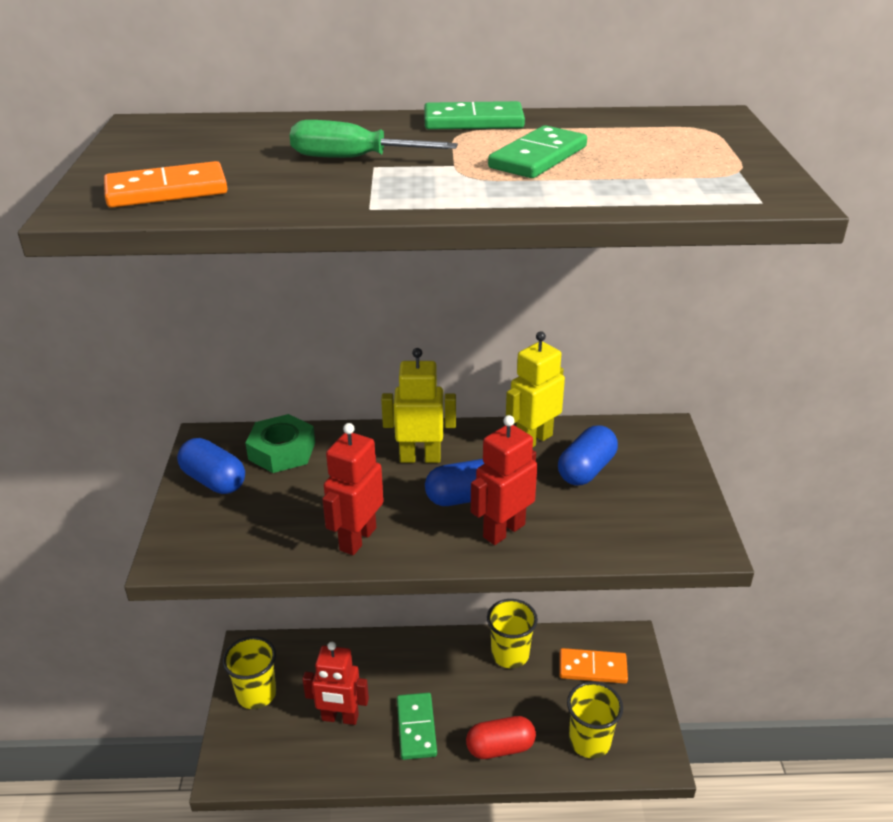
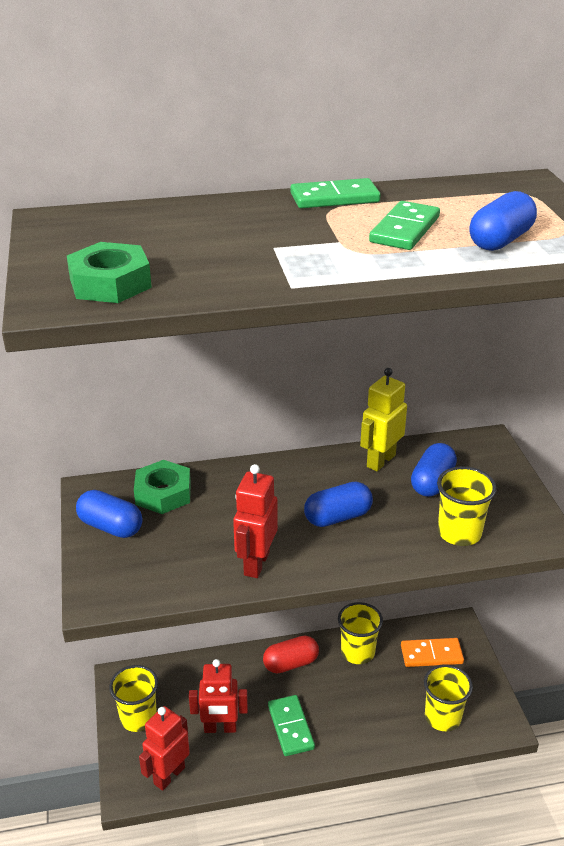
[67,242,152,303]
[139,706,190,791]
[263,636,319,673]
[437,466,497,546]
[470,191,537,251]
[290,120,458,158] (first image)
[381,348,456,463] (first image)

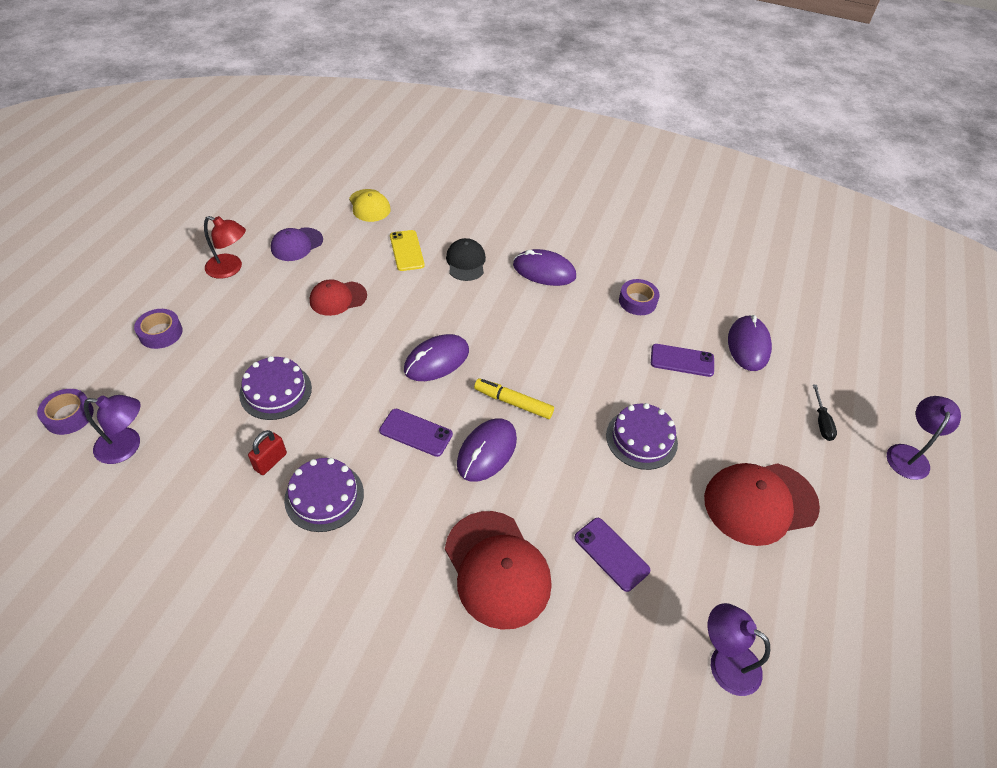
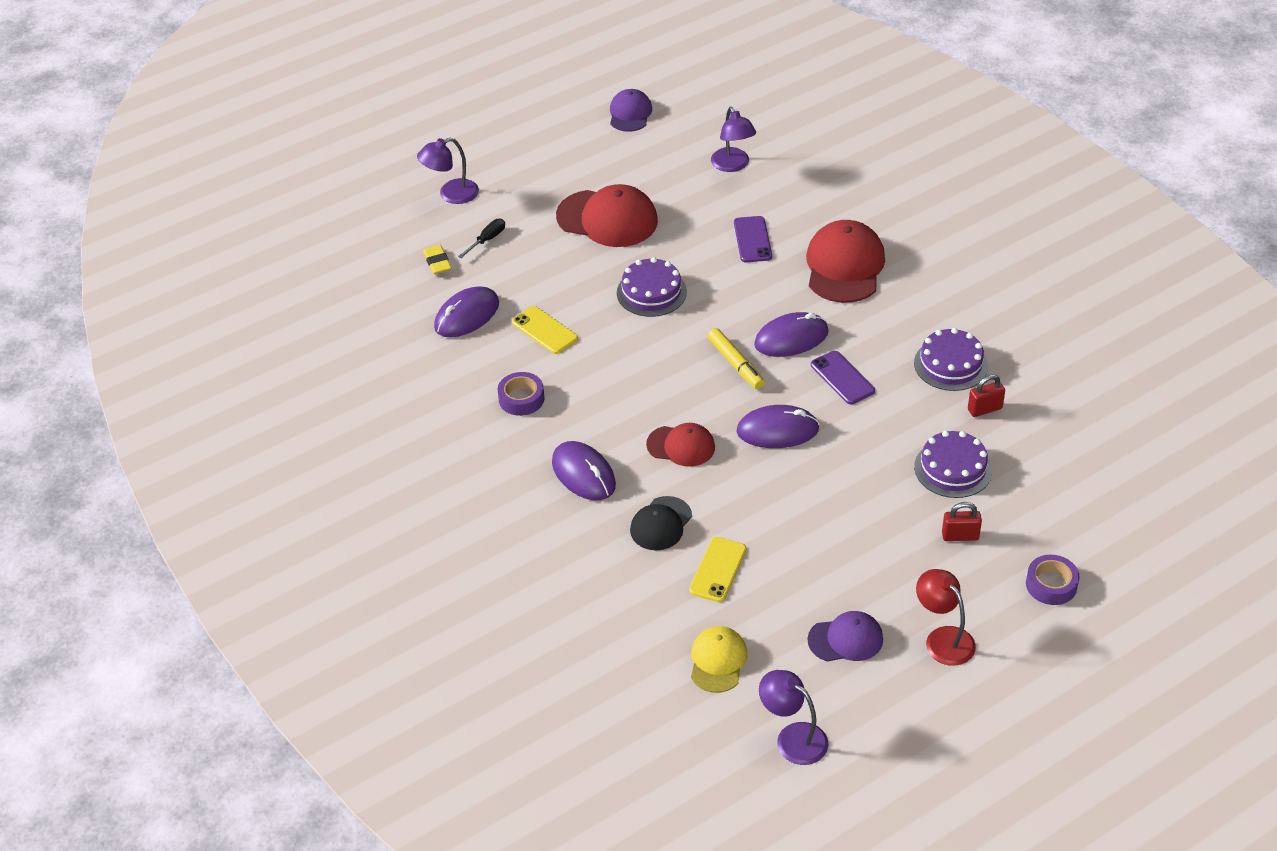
[423,245,452,274]
[512,306,578,354]
[610,89,652,132]
[646,423,715,467]
[759,670,828,765]
[942,502,982,541]
[37,389,94,435] (first image)

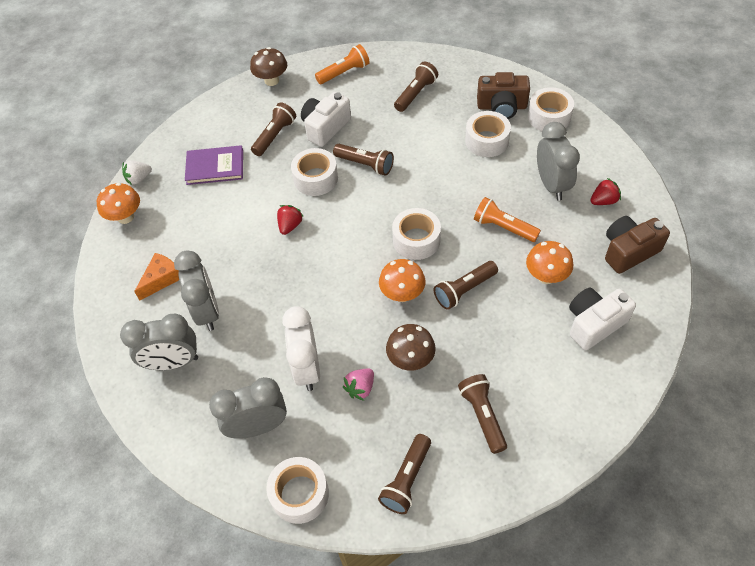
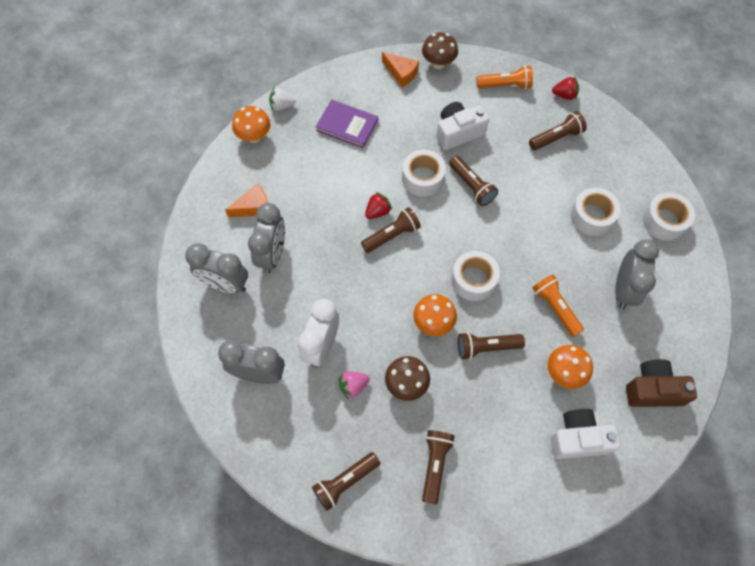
[361,207,421,253]
[382,52,419,87]
[552,76,579,100]
[266,457,329,524] (first image)
[477,72,530,119] (first image)

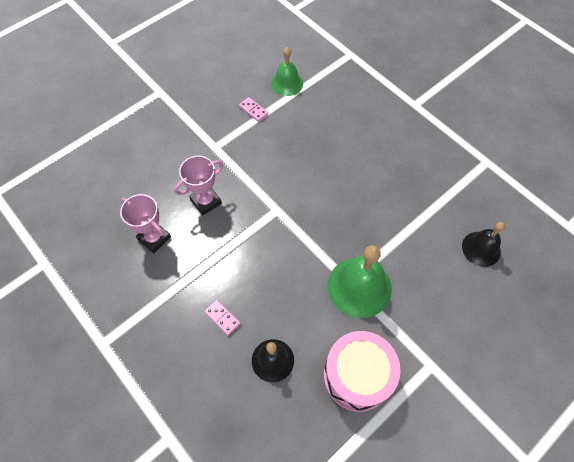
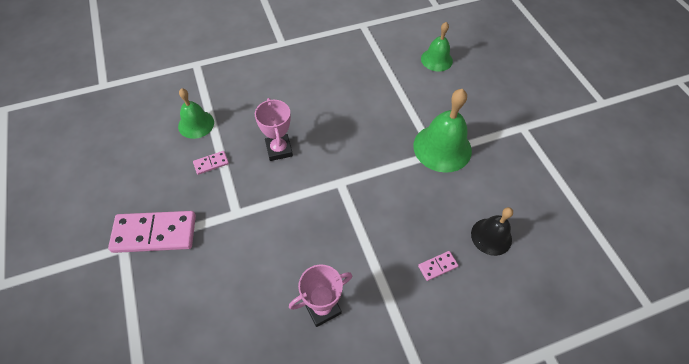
[108,211,196,253]
[255,98,293,161]
[421,22,453,72]
[324,331,401,412] (first image)

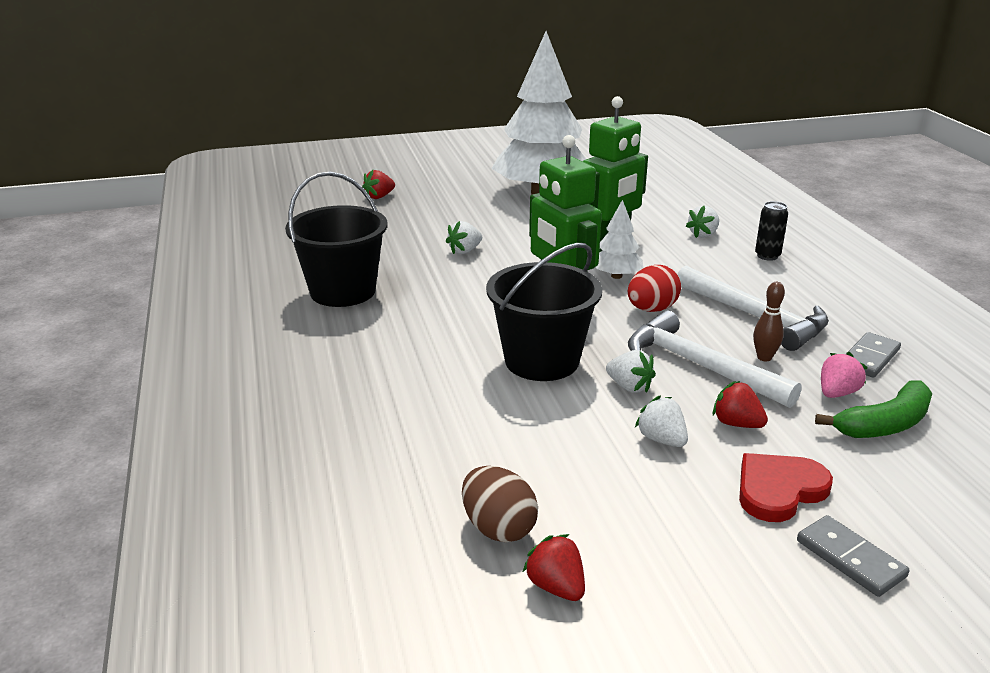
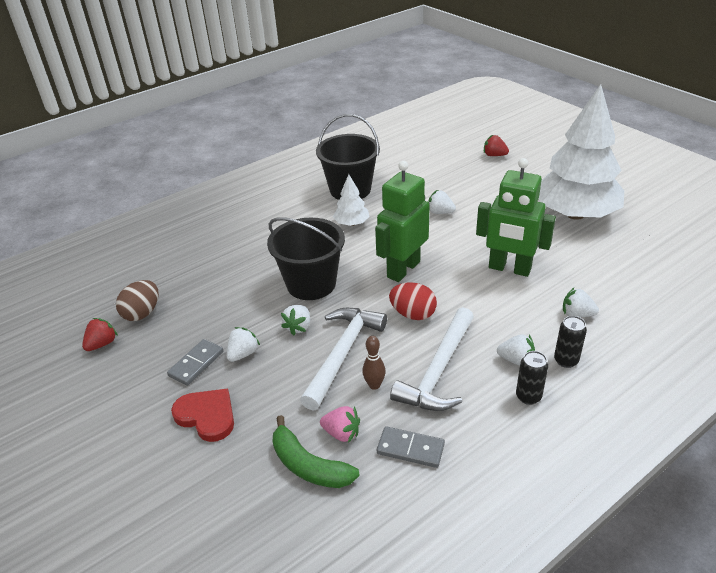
[167,339,224,386]
[333,174,370,226]
[497,334,535,366]
[516,351,548,405]
[713,381,768,428] (first image)

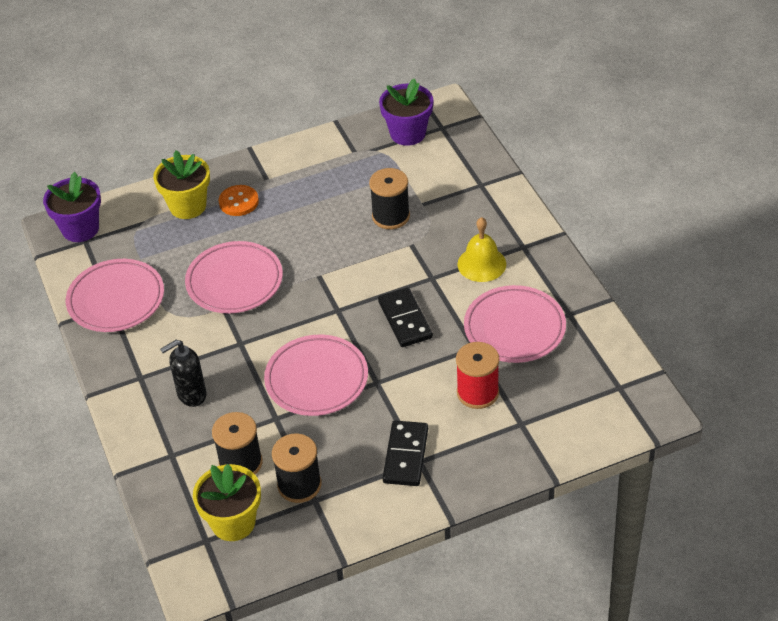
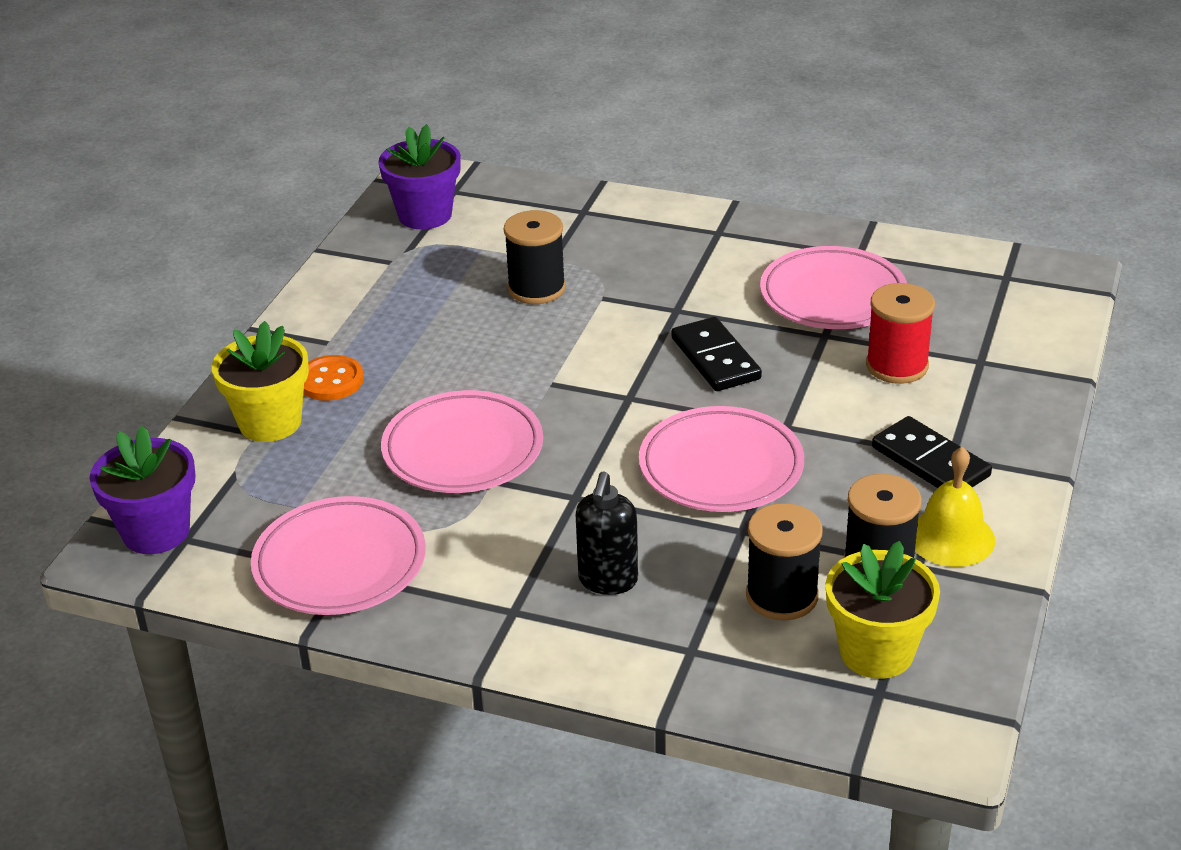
[671,317,762,391]
[915,447,995,567]

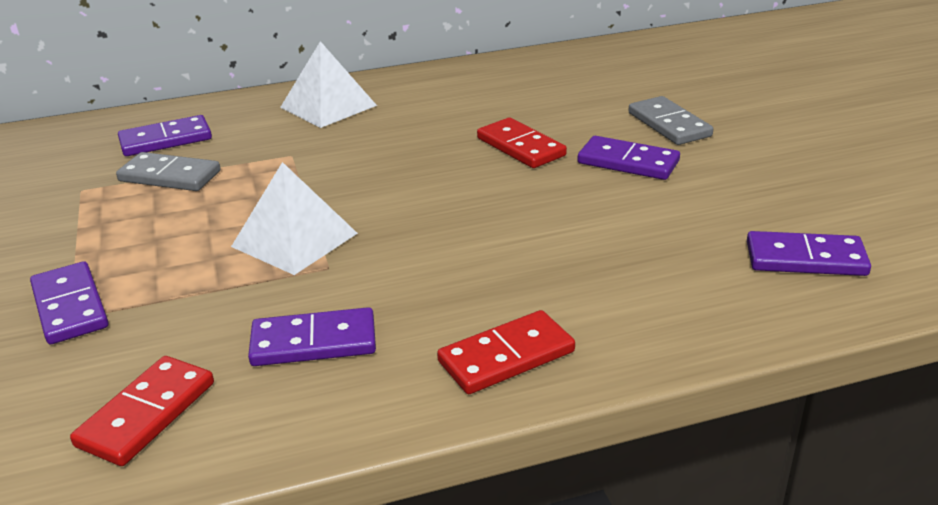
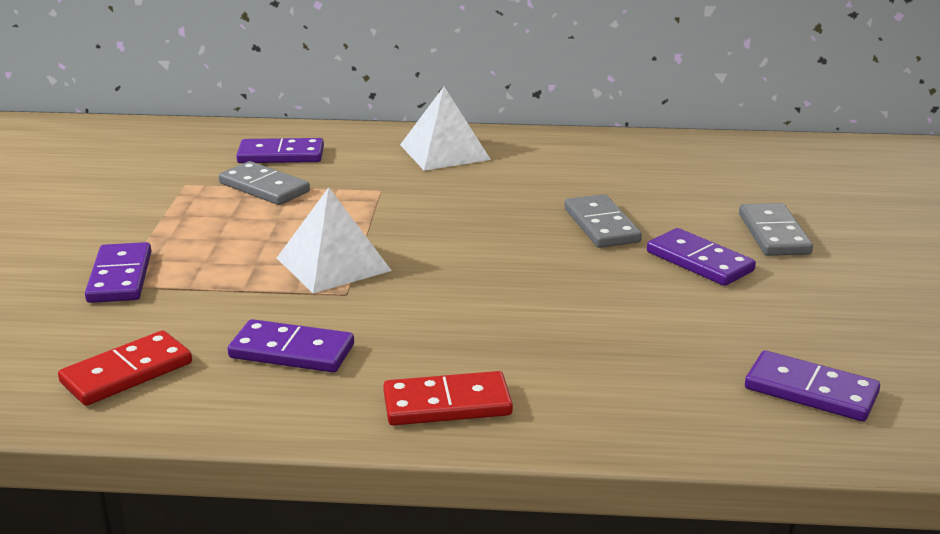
[564,194,642,248]

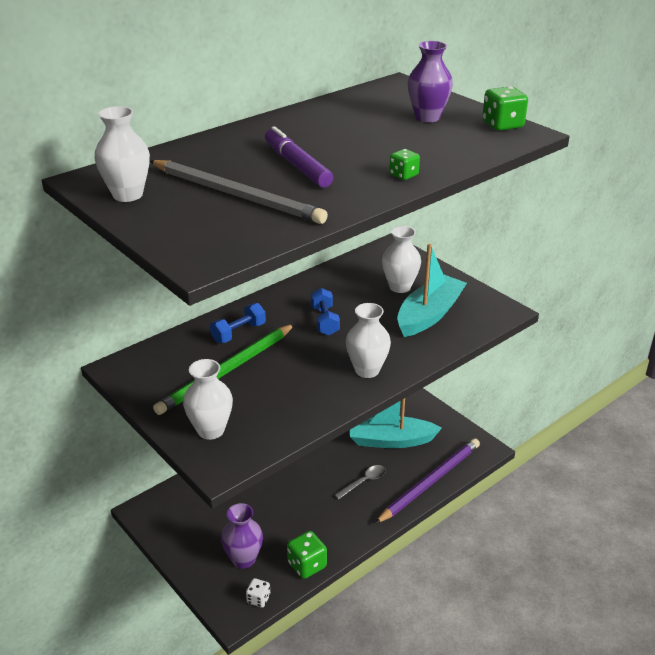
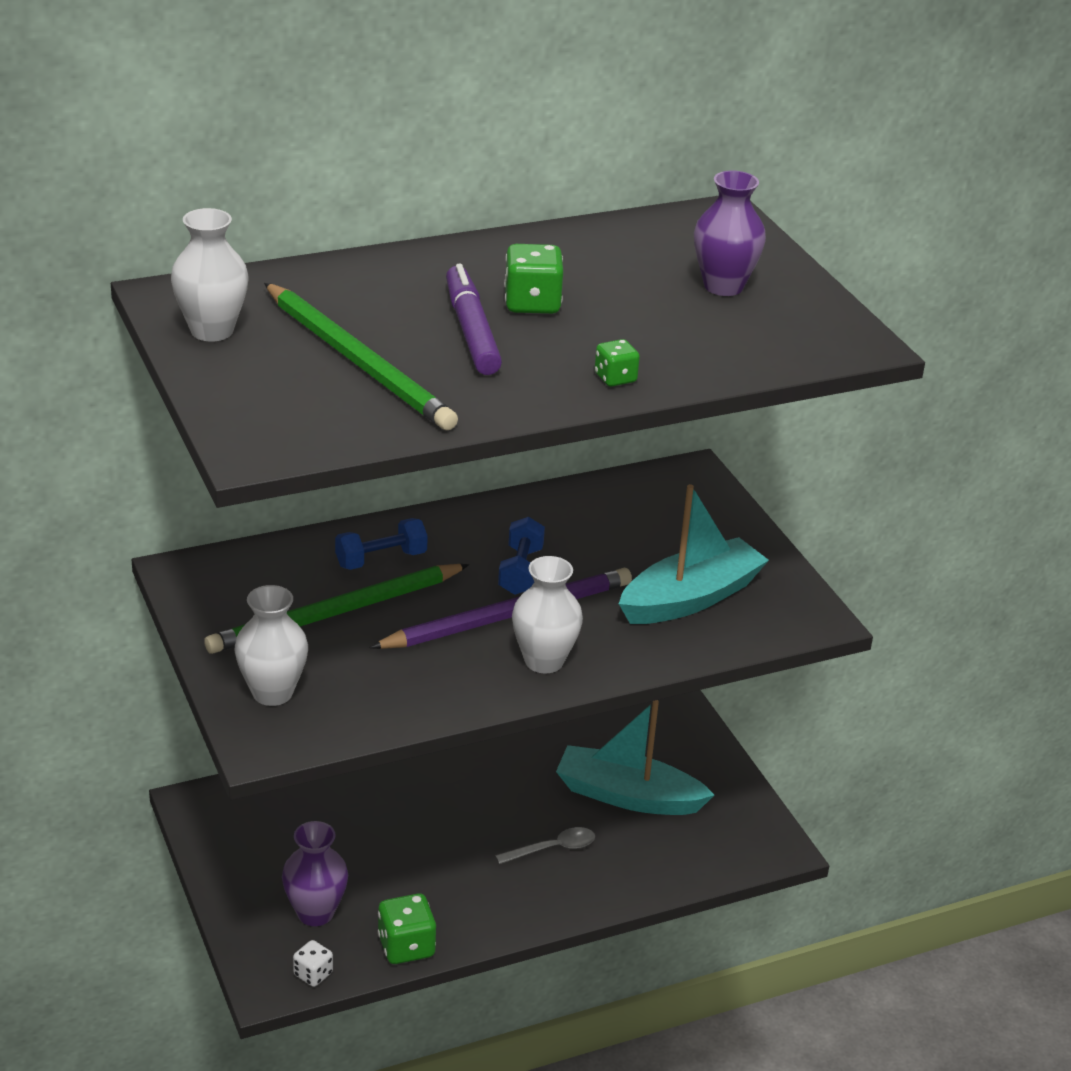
[264,283,458,430]
[370,568,632,649]
[504,244,563,314]
[382,226,421,293] (first image)

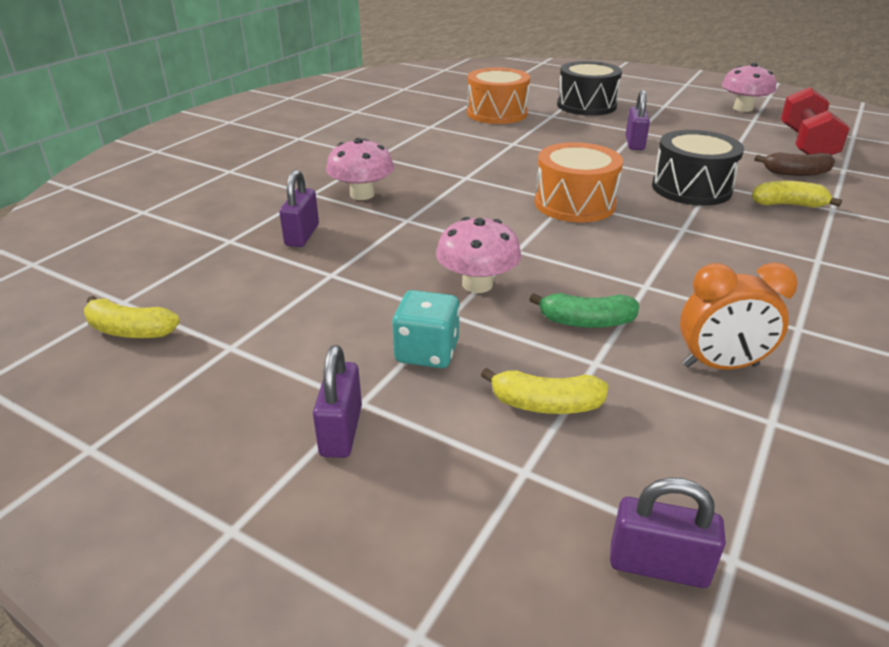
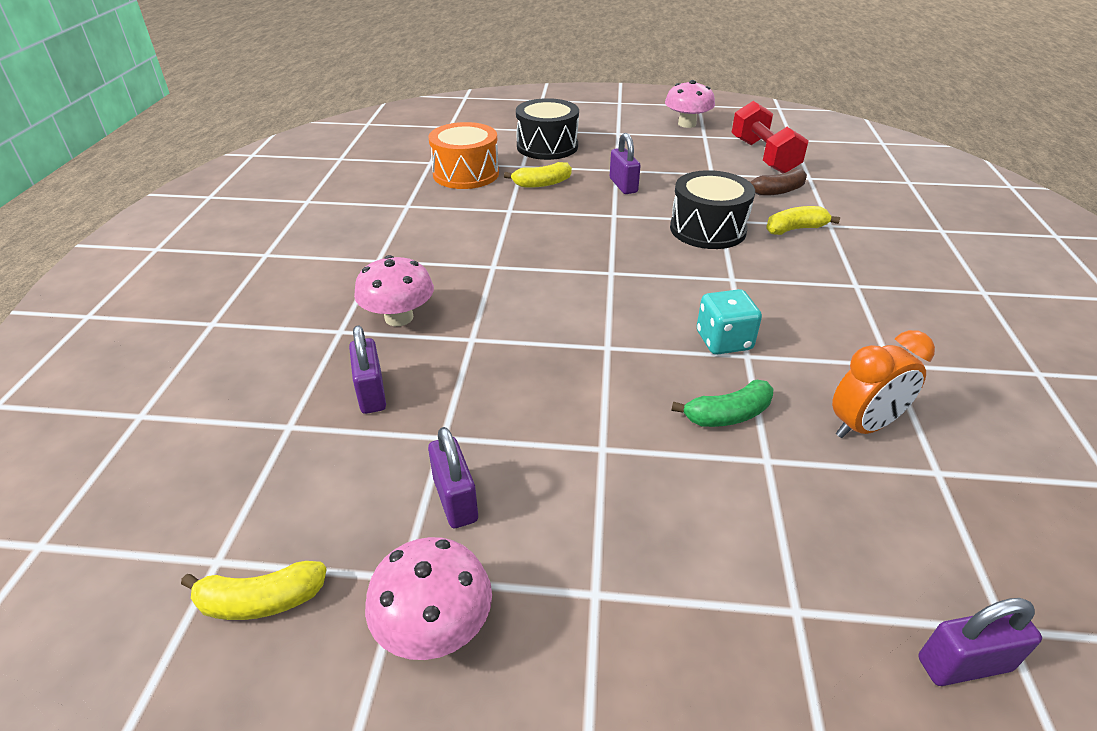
[365,537,492,660]
[428,427,478,528]
[504,162,572,188]
[697,289,762,355]
[535,142,623,222] (first image)

